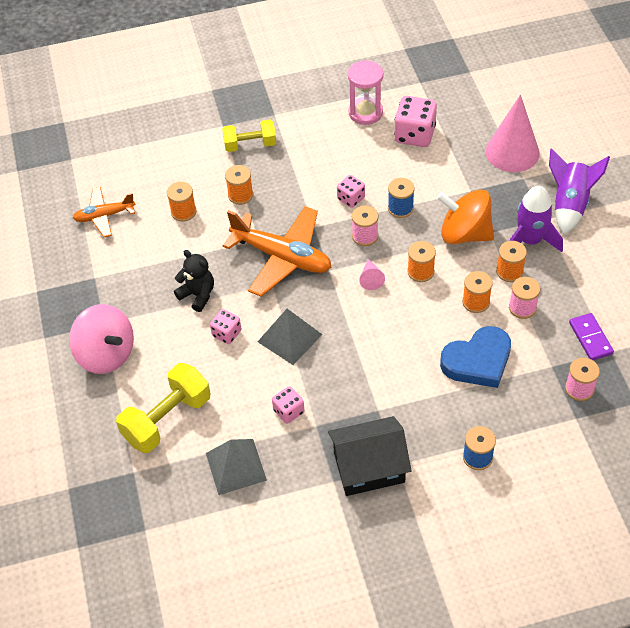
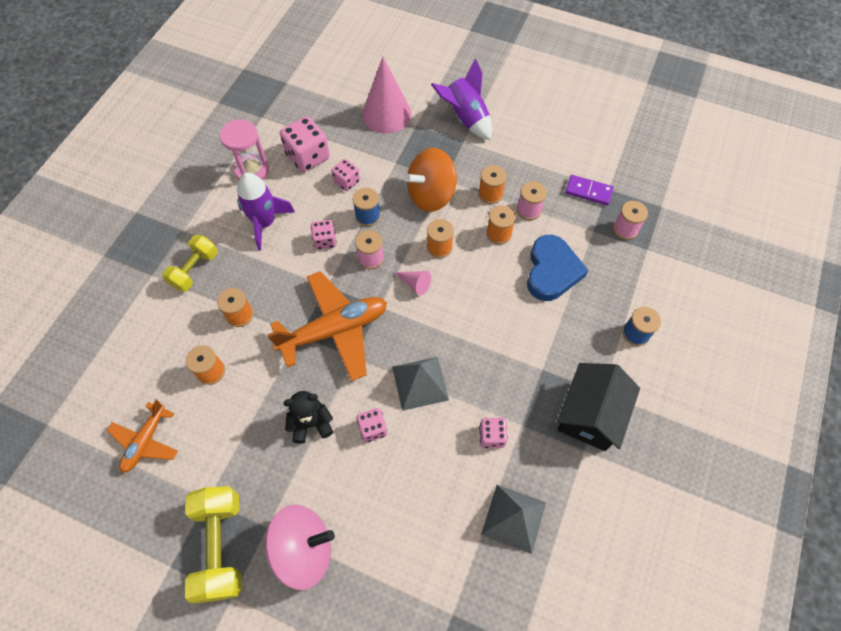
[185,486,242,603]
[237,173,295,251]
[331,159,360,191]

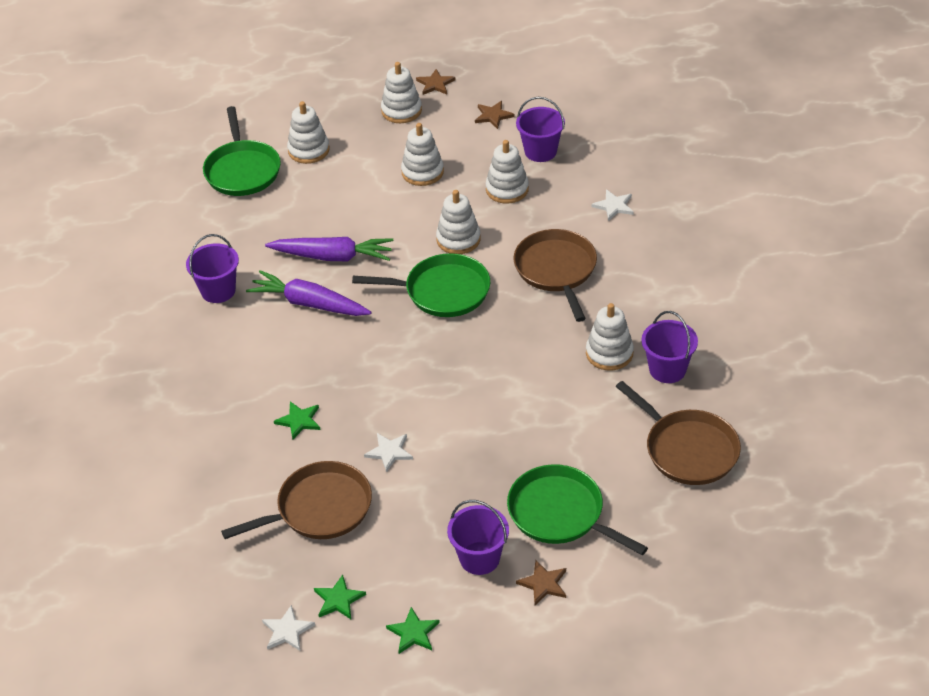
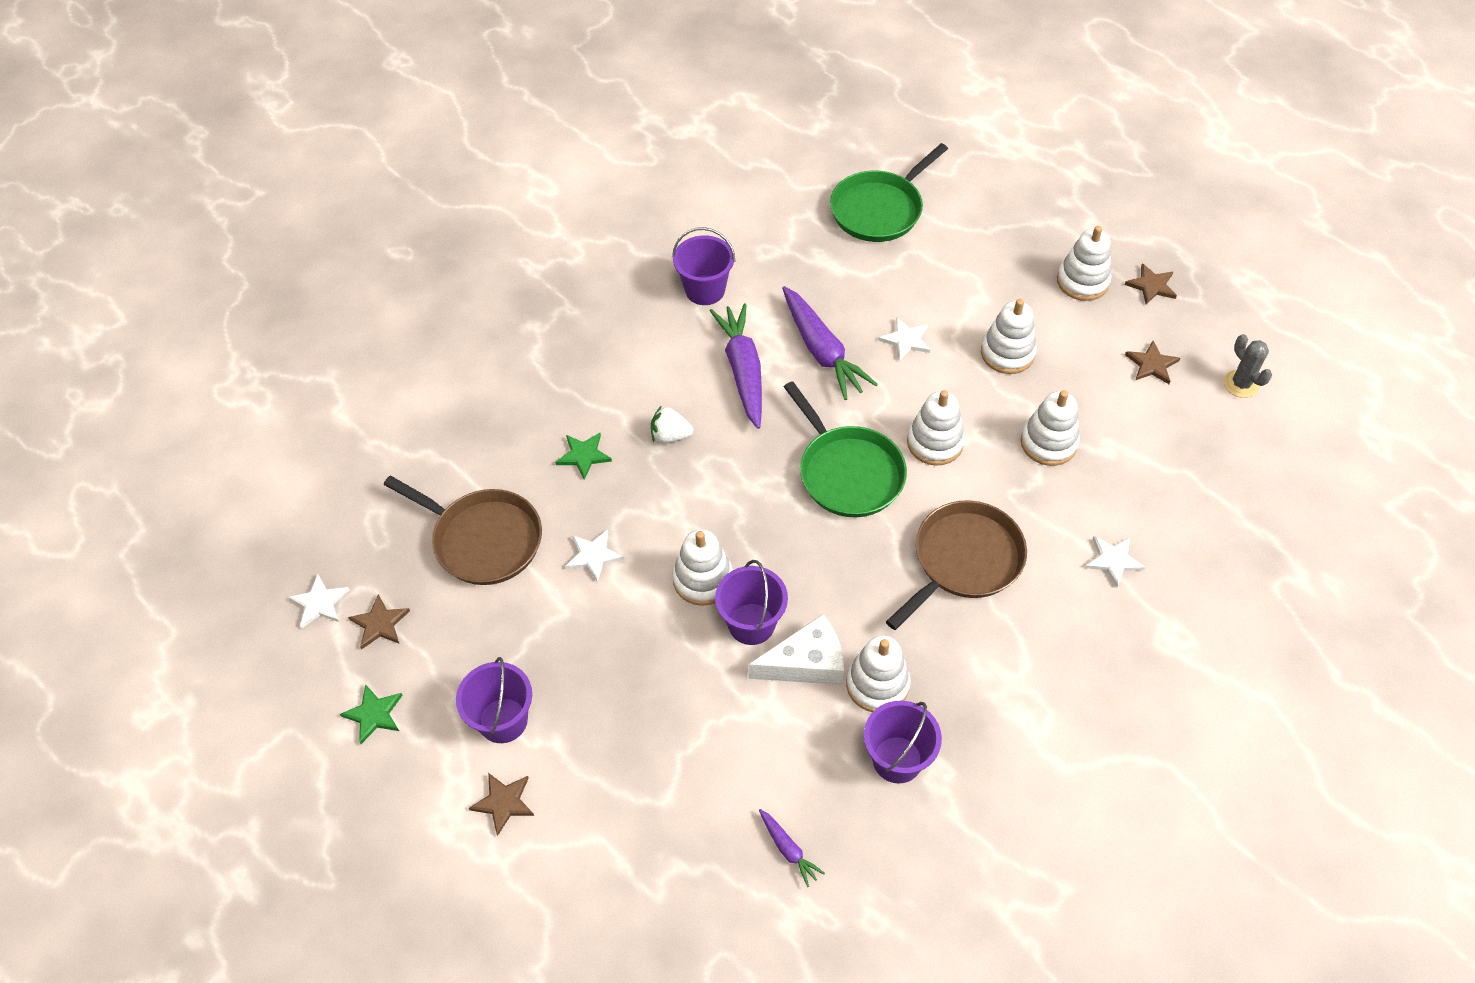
[348,594,410,649]
[651,405,693,443]
[673,529,733,606]
[715,560,788,645]
[748,614,844,685]
[759,809,825,887]
[878,317,930,361]
[1224,334,1272,398]
[507,464,648,555] (first image)

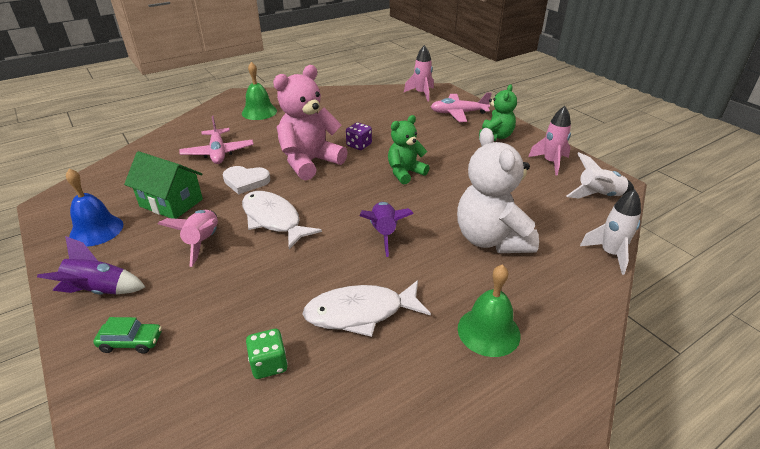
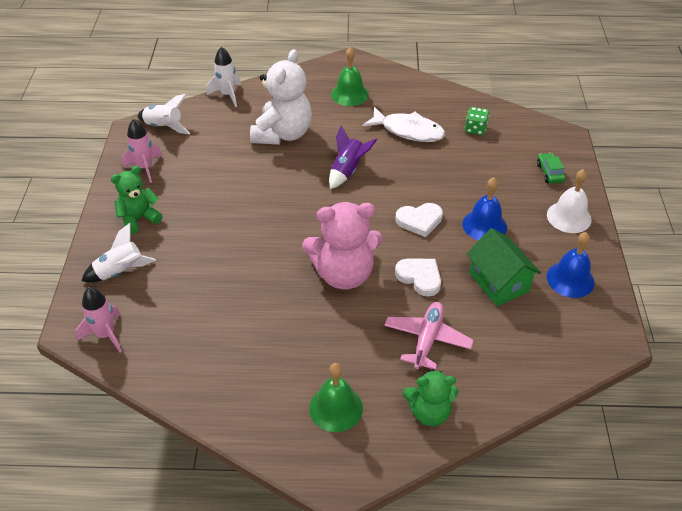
[81,223,156,283]
[395,203,443,237]
[403,369,458,426]
[462,177,507,240]
[537,153,565,184]
[547,169,591,233]
[346,122,372,150] (first image)

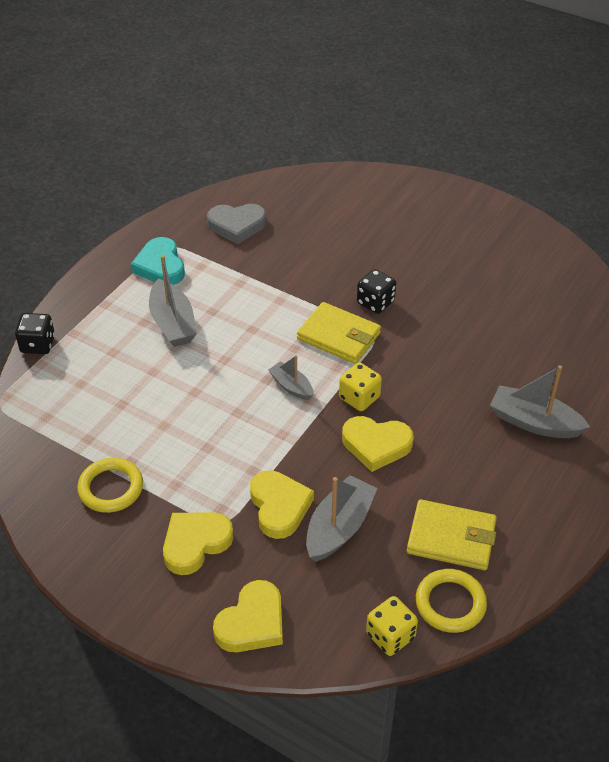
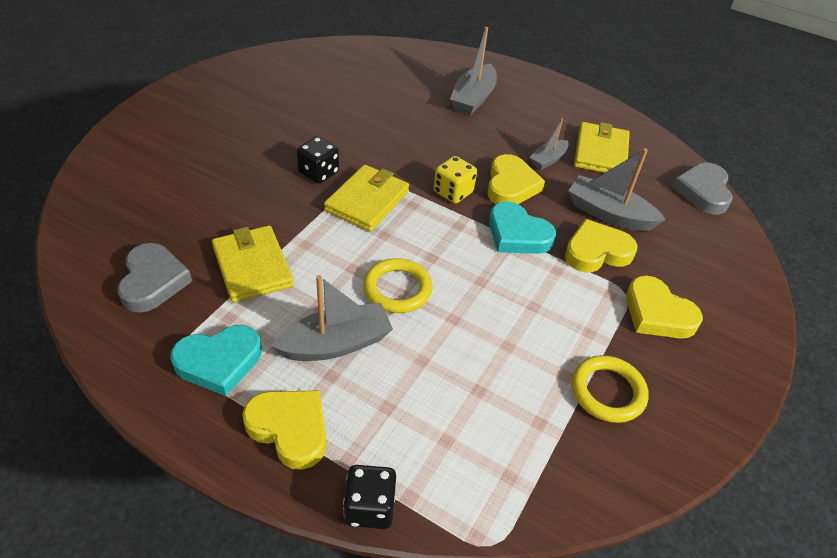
[212,225,294,303]
[242,390,327,470]
[363,258,432,313]
[489,201,556,254]
[529,118,569,170]
[672,162,733,214]

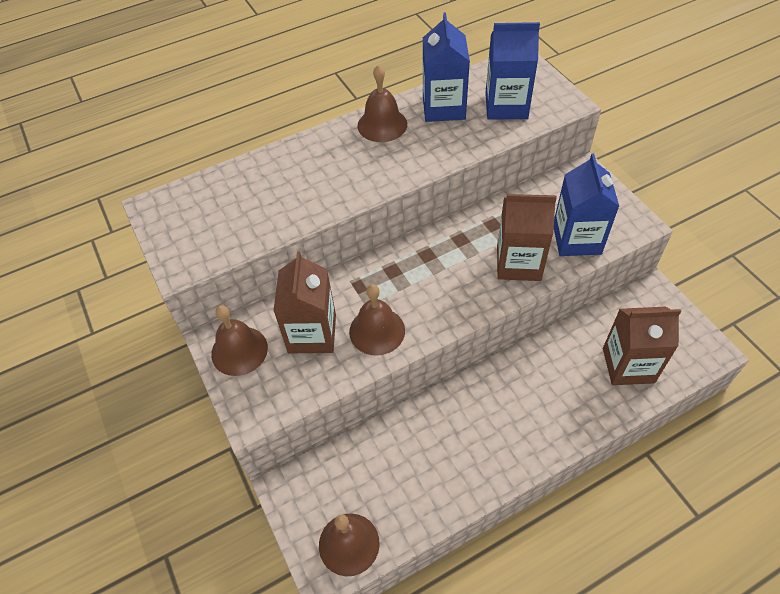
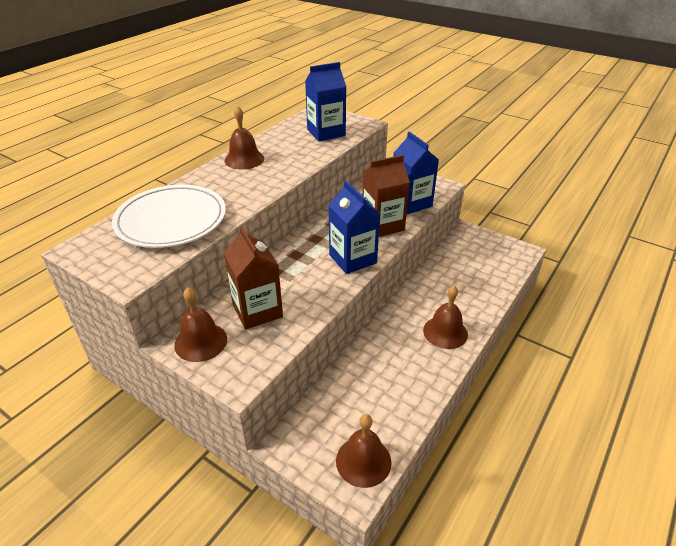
[112,185,226,248]
[329,180,380,274]
[423,286,468,349]
[603,307,681,385] (first image)

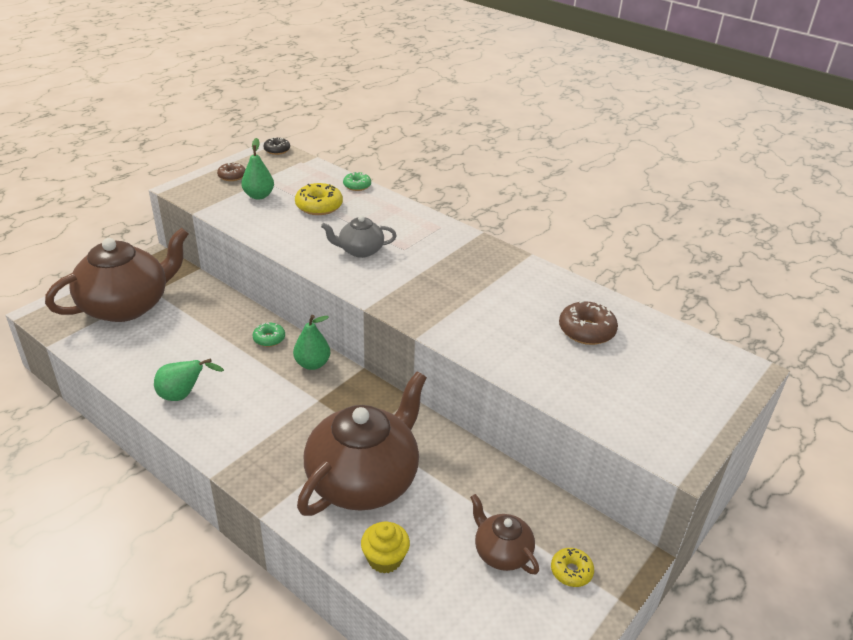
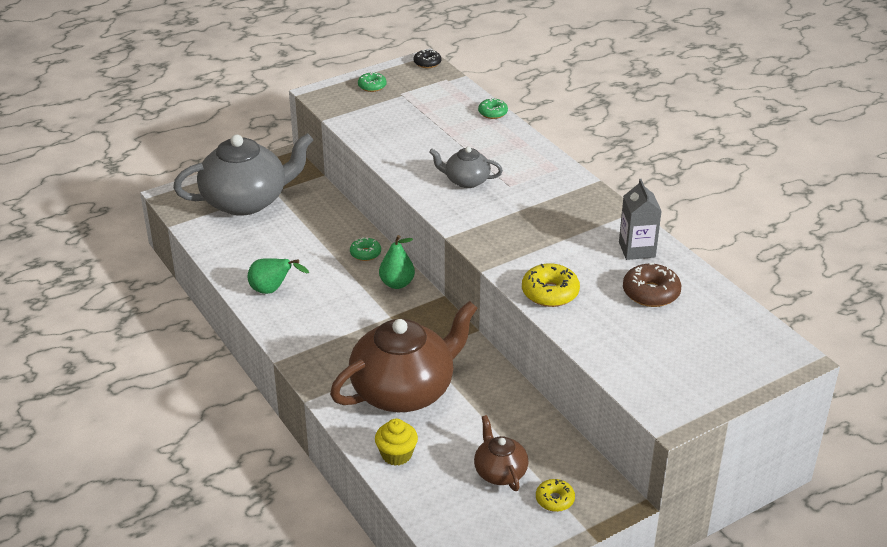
[173,133,313,216]
[358,72,387,92]
[522,263,580,307]
[619,179,662,260]
[241,138,274,200] (first image)

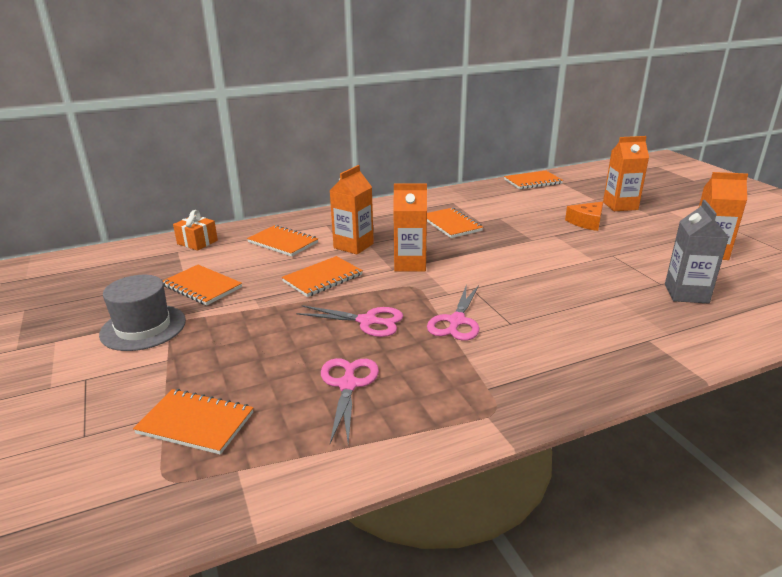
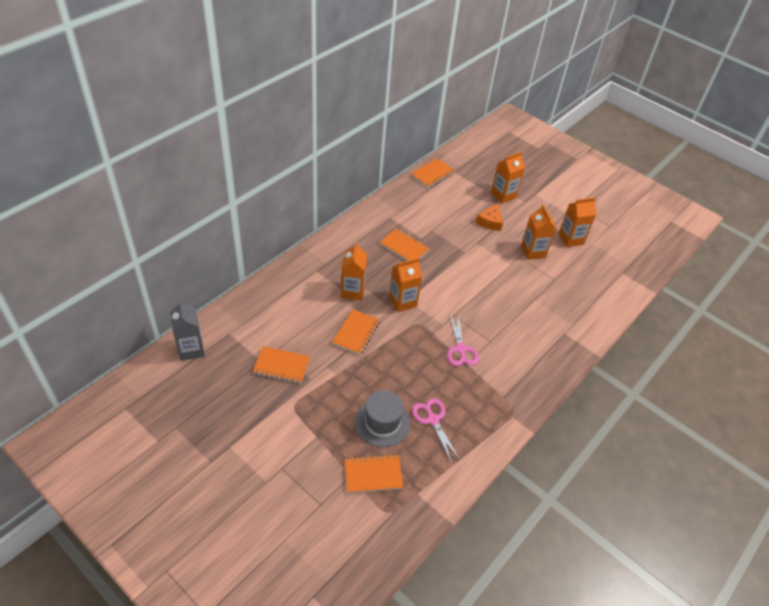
[170,300,205,361]
[355,390,410,447]
[521,204,556,260]
[173,210,218,250] (first image)
[247,225,318,257] (first image)
[297,305,403,337] (first image)

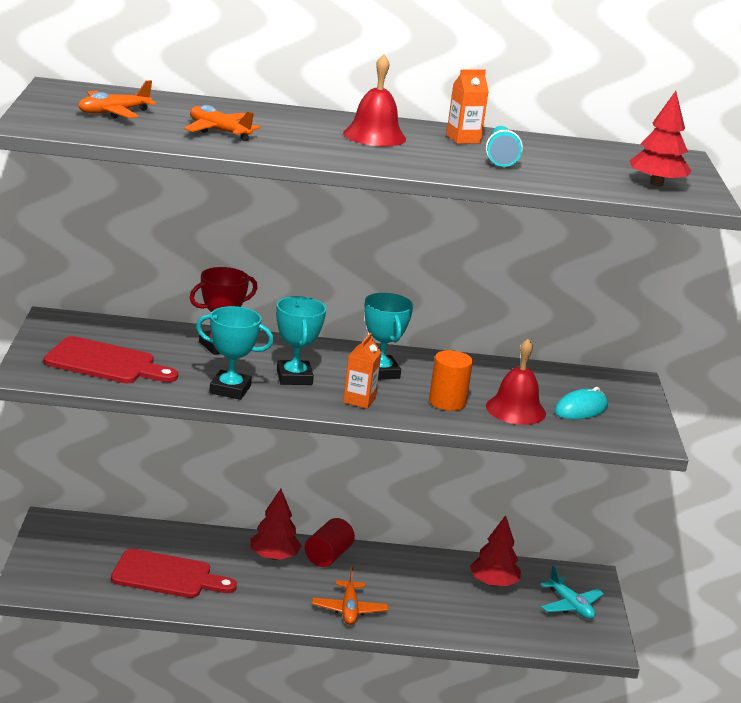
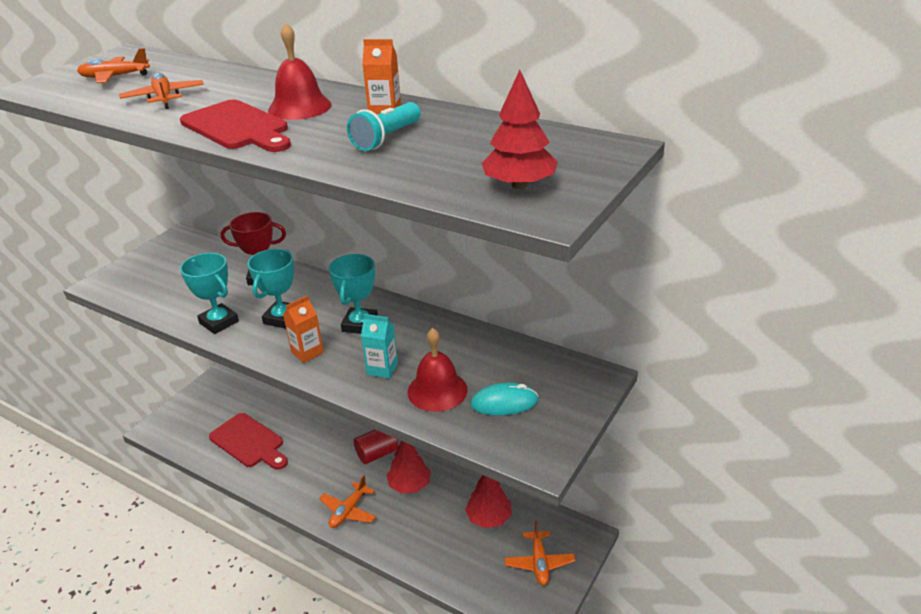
[180,99,291,152]
[361,314,398,379]
[386,441,431,494]
[505,520,575,585]

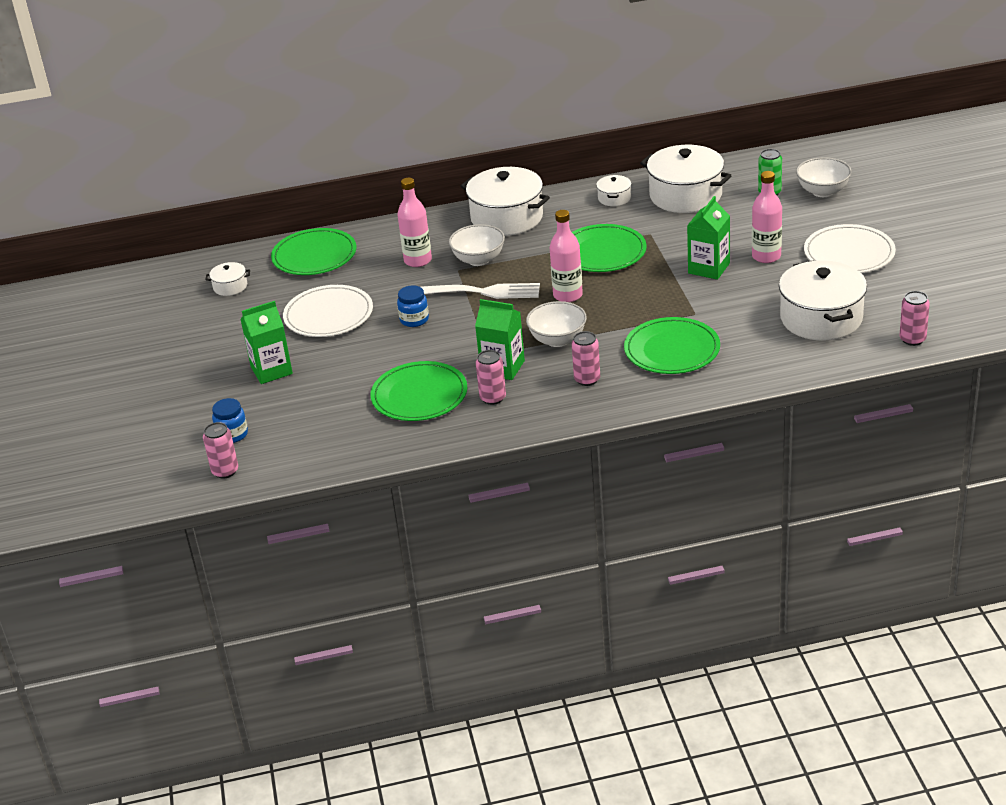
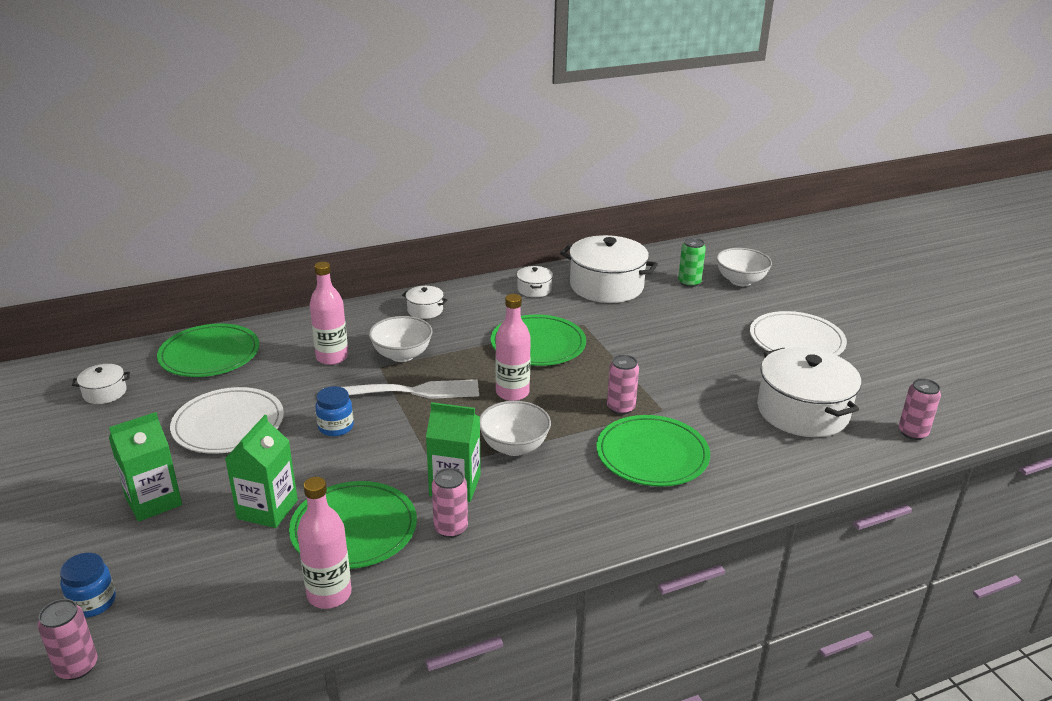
[225,415,298,528]
[297,477,352,609]
[402,286,447,319]
[607,355,639,415]

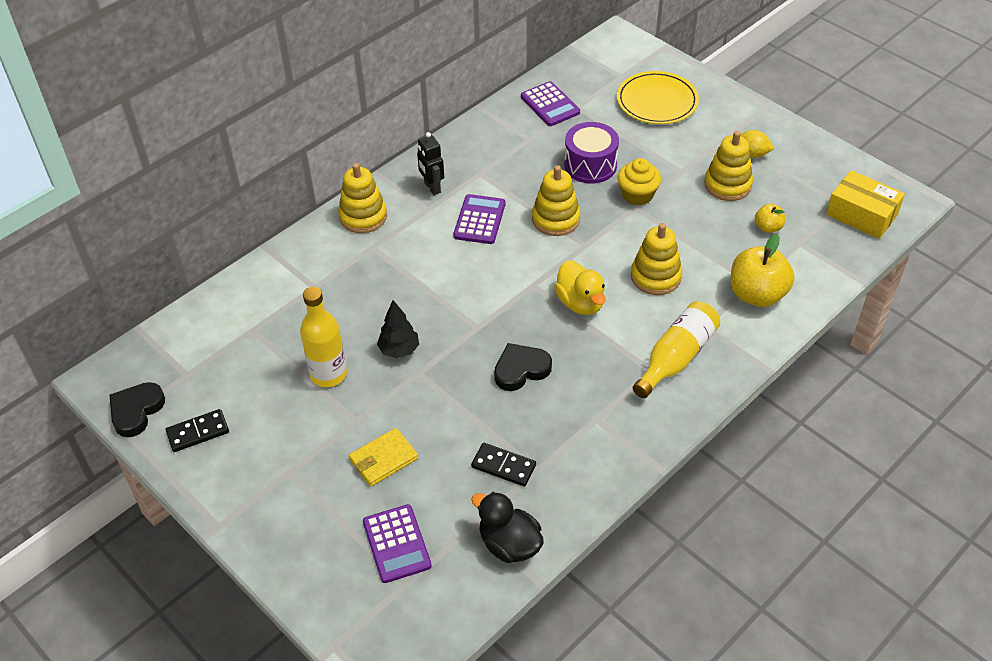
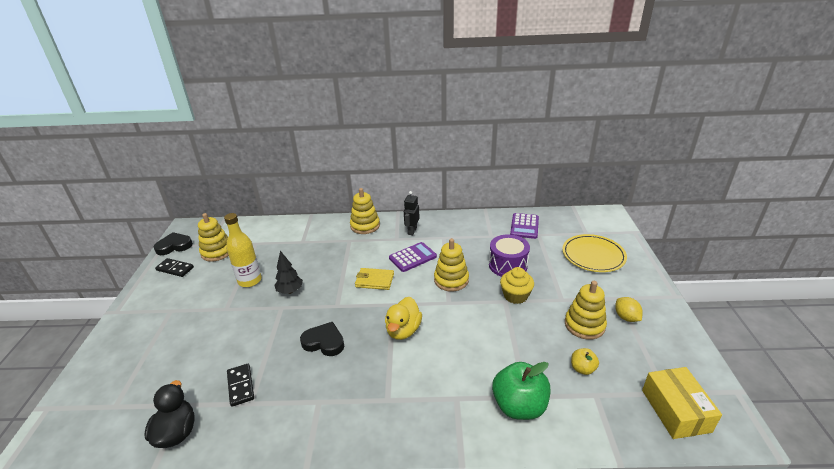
[198,213,229,262]
[355,268,394,290]
[492,362,550,420]
[363,504,432,583] (first image)
[633,301,720,398] (first image)

